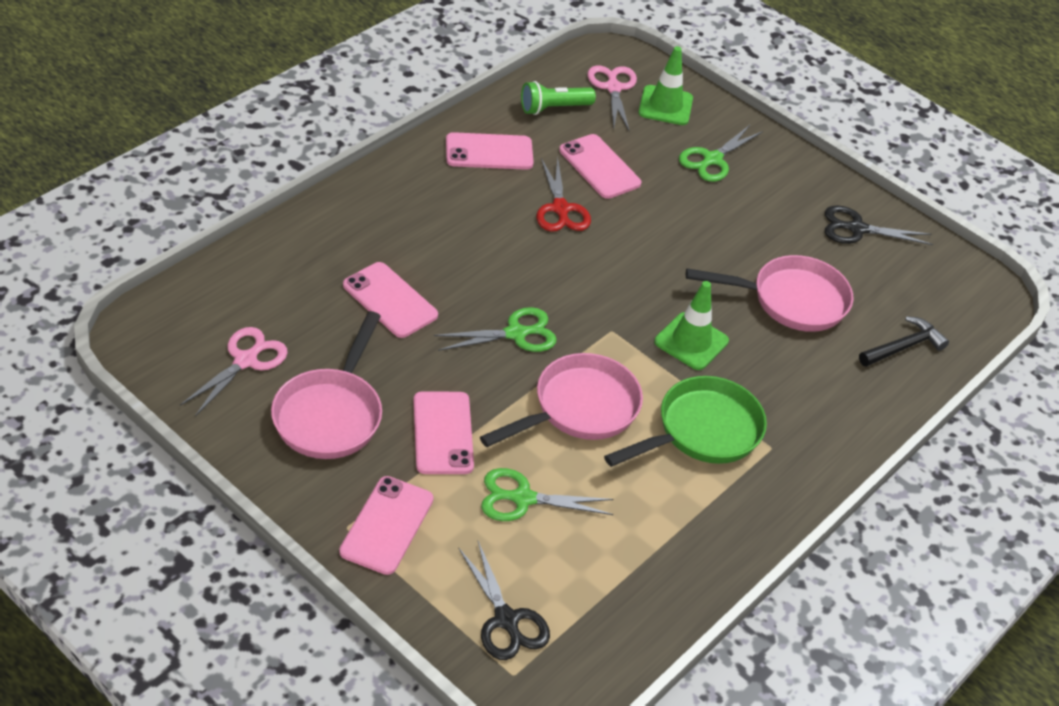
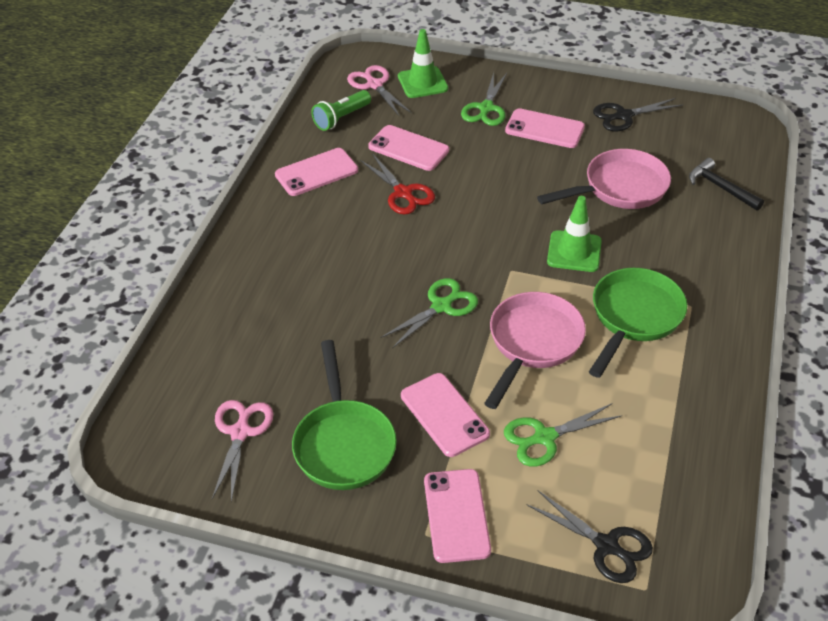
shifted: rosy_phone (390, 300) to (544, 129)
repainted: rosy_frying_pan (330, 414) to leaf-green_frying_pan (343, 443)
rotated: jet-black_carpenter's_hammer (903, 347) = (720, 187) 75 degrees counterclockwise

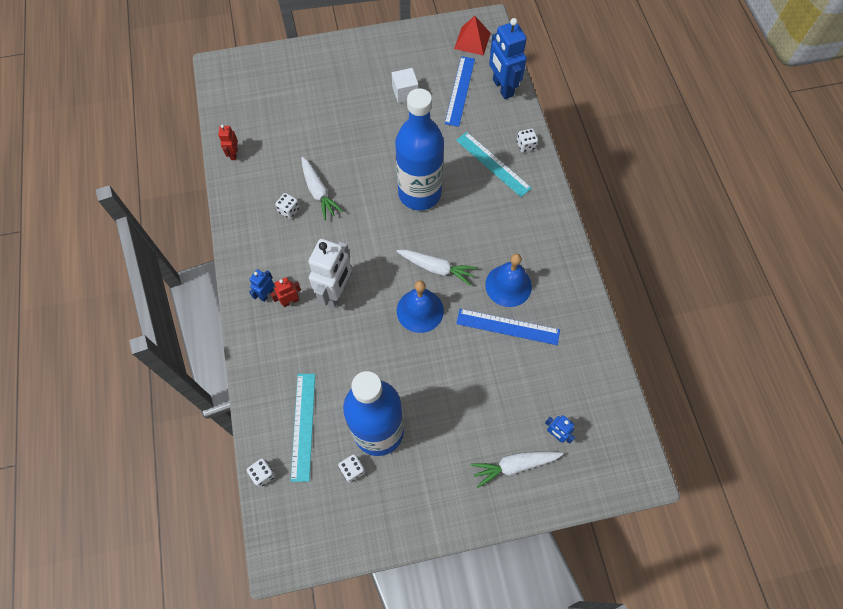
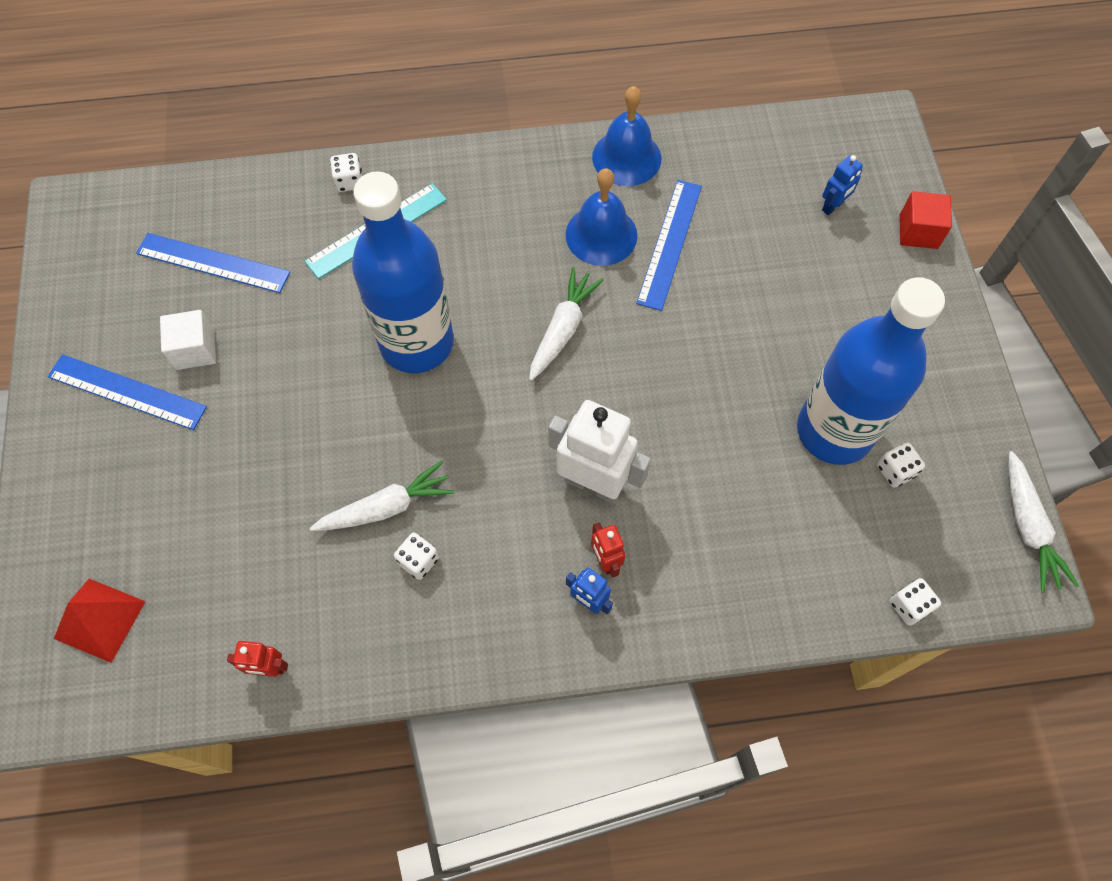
gone: cobalt_robot (502, 88); turquoise_measuring_stick (303, 426)
new: red_solid_cube (918, 231); cobalt_measuring_stick (127, 392)
shifted: red_solid_pyramid (472, 41) to (99, 619); cobalt_bell (420, 310) to (626, 157); pure_white_root_vegetable (514, 466) to (1028, 527)

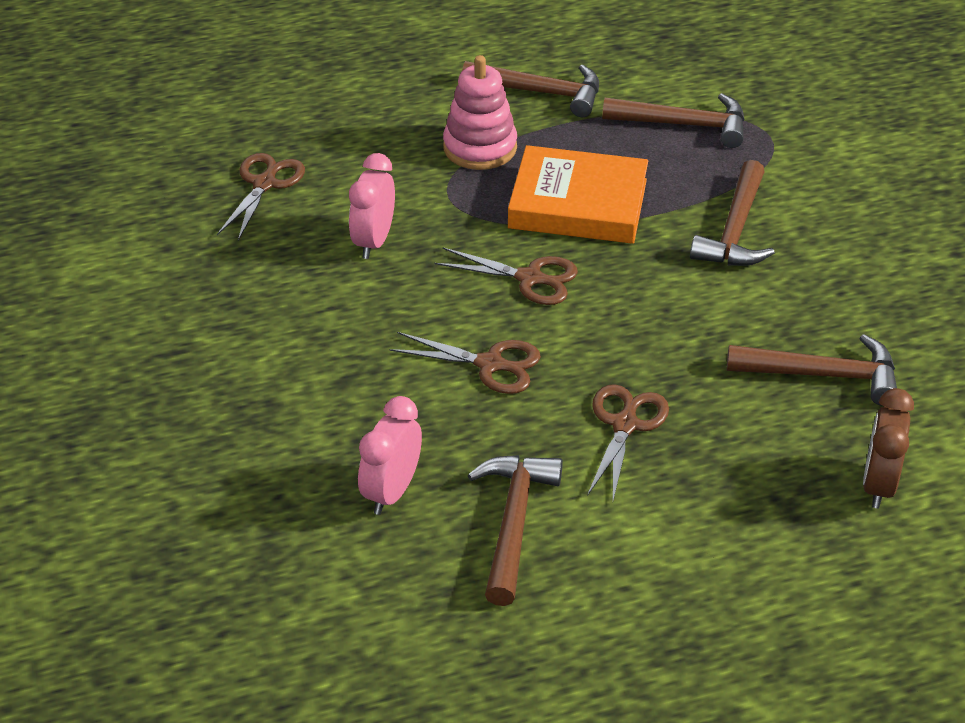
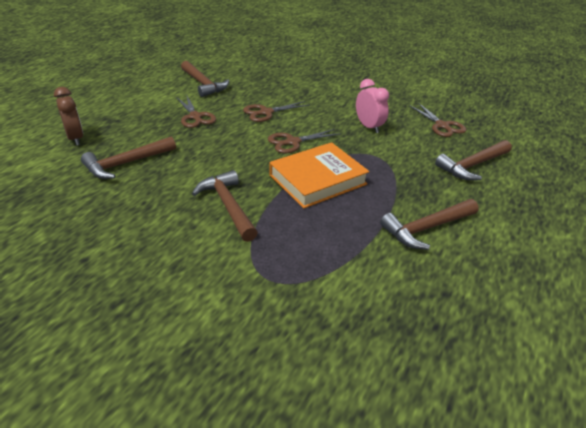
gone: rosy_stacking_rings (480, 148); rosy_alarm_clock (391, 492)
shifted: dark_brown_carpenter's_hammer (684, 125) to (472, 166)

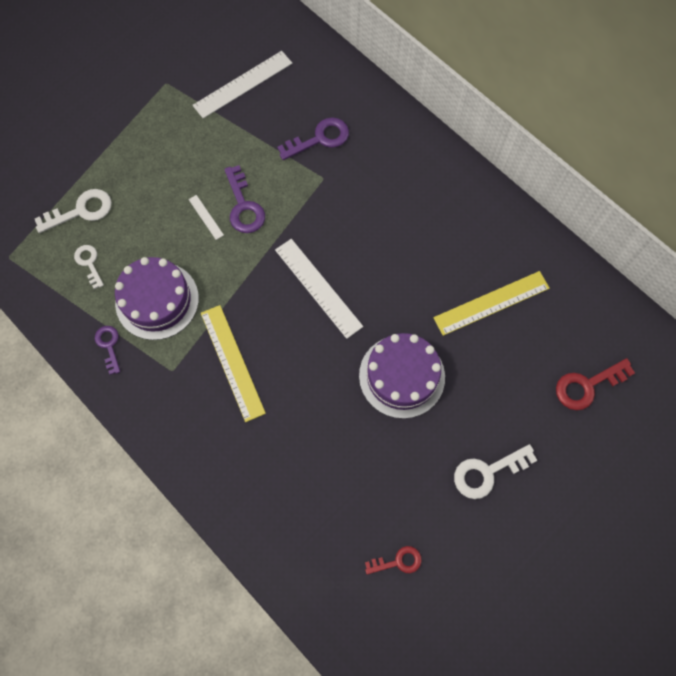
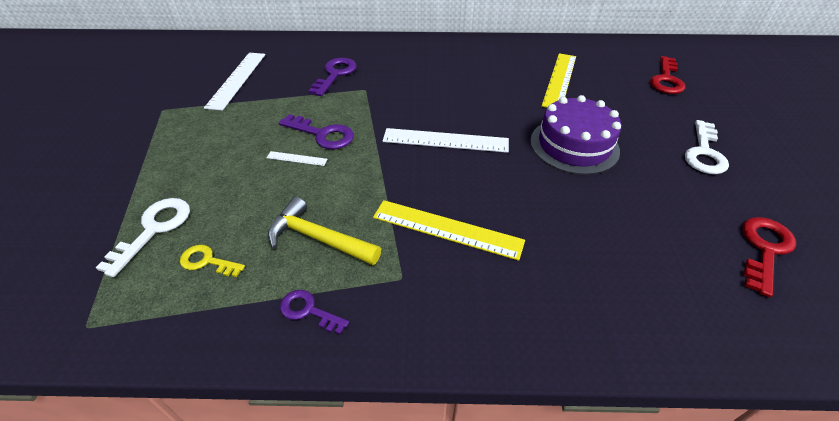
swapped: purple_cake (157, 300) to golden_carpenter's_hammer (318, 238)
repainted: pure_white_key (89, 263) to golden_key (207, 261)
scaled: red_key (398, 561) = (764, 249) x1.58

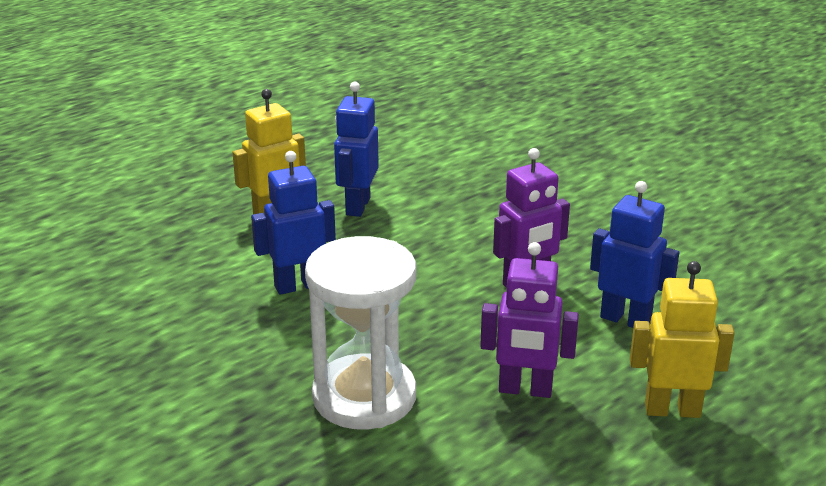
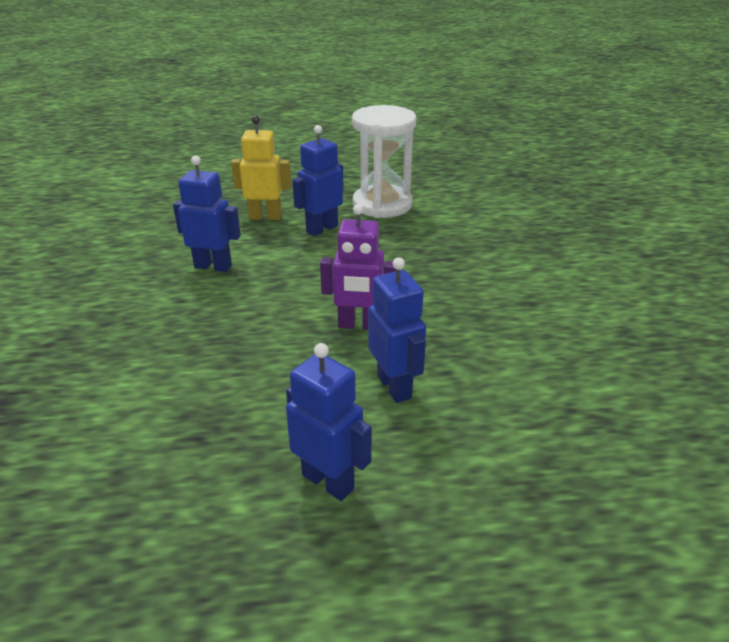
gone: purple_robot (525, 390)
shifted: pure_white_hourglass (364, 397) to (382, 204)
repainted: golden_robot (672, 410) to cobalt_robot (328, 481)

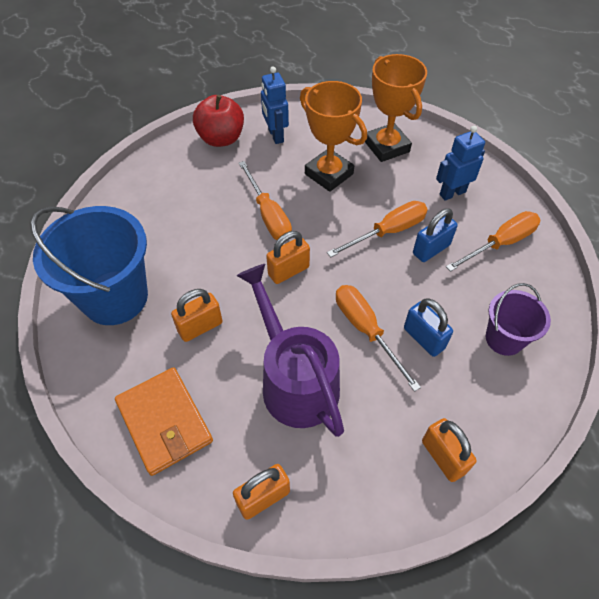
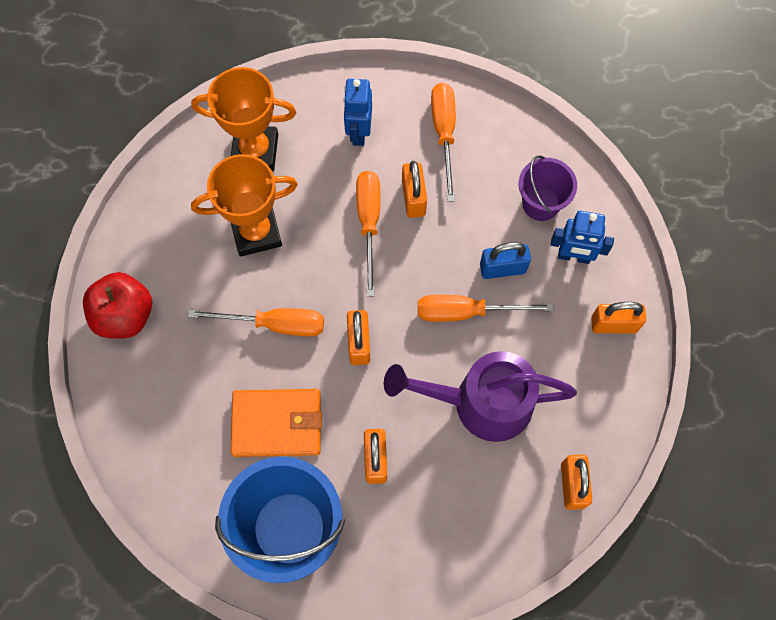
shifted: cobalt_robot (275, 135) to (574, 256); orange_billfold (164, 422) to (277, 424)
repainted: cobalt_small_lock (431, 249) to orange_small_lock (413, 198)

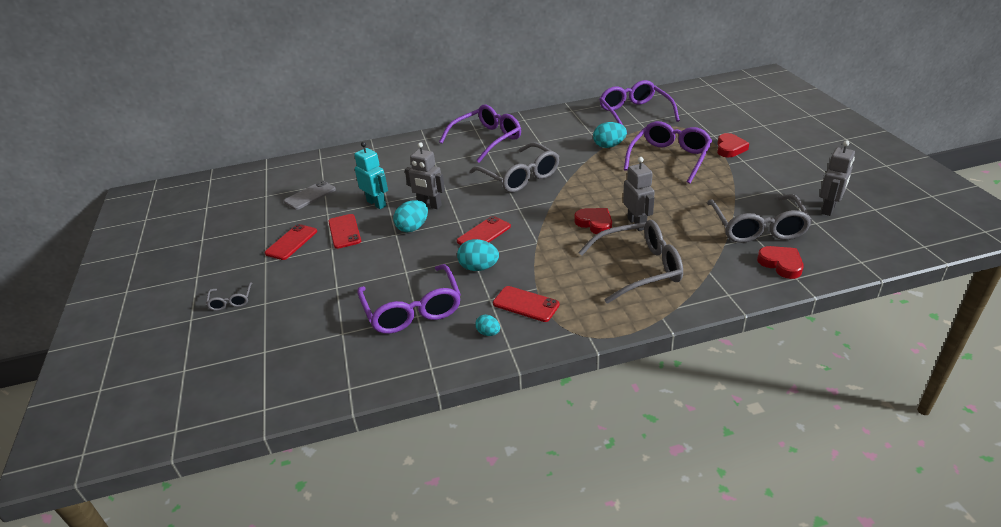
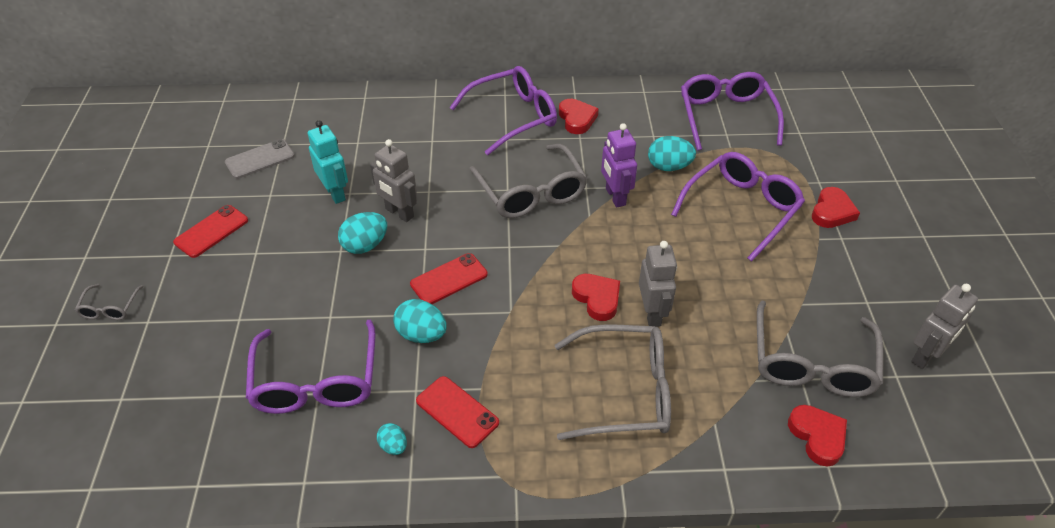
gone: red_phone (344, 231)
new: red_love_heart (577, 119); purple_robot (615, 197)

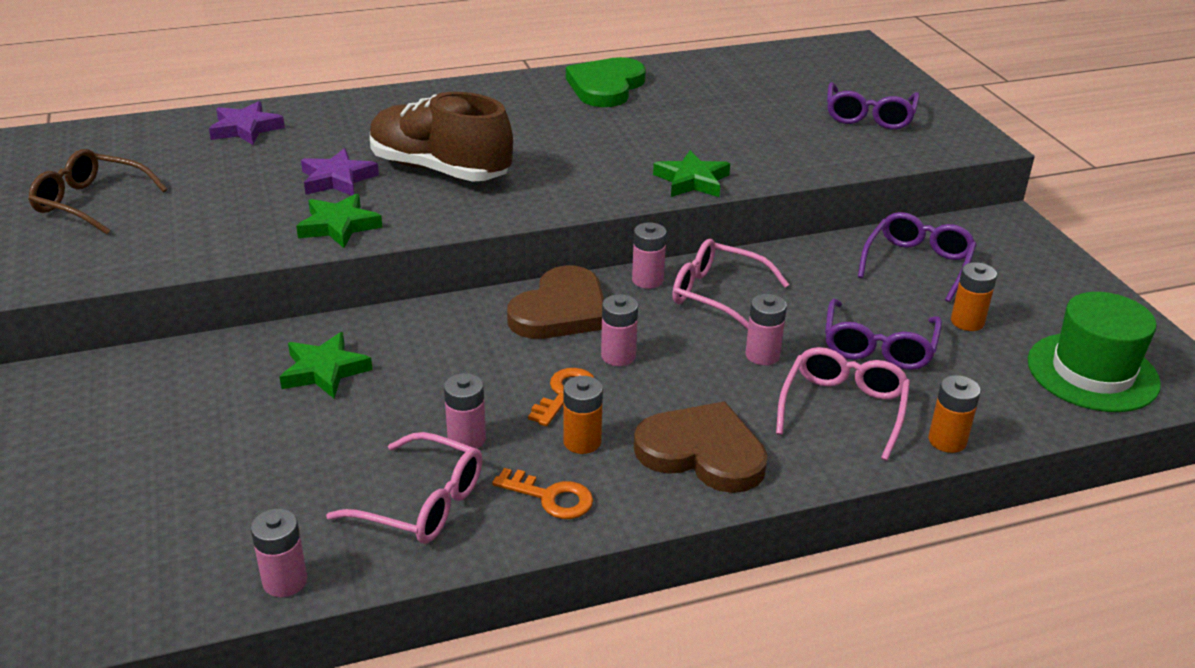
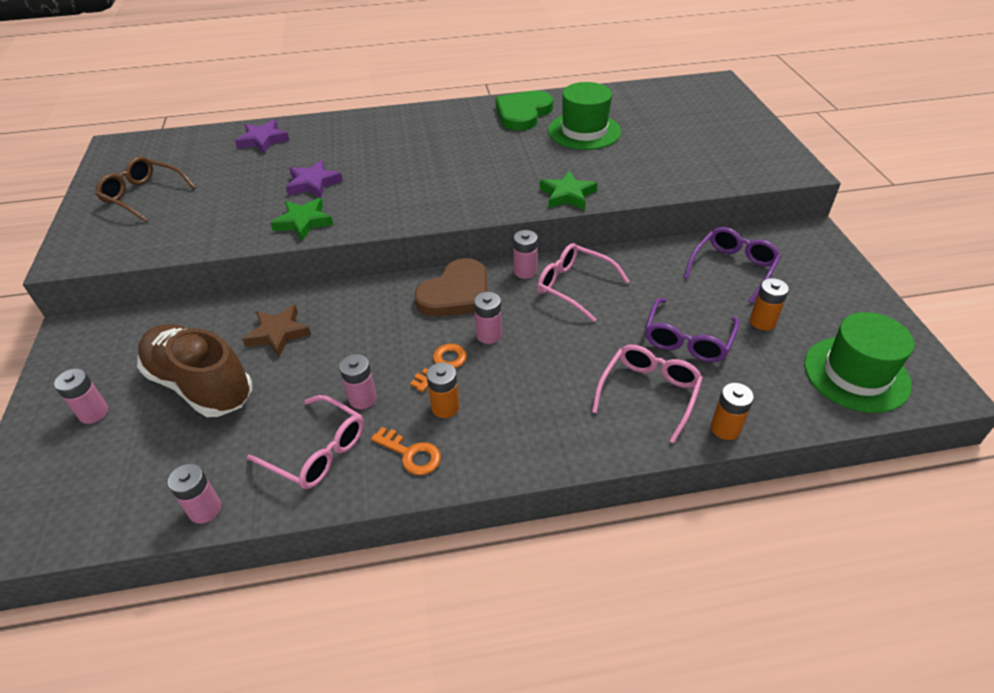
gone: purple_spectacles (869, 116); dark_brown_love_heart (702, 452)
new: leaf-green_hat (584, 131)
shifted: dark_brown_shoe (440, 170) to (201, 385); rosy_power_cell (762, 355) to (94, 413)
repainted: leaf-green_star (324, 370) to dark_brown_star (278, 333)

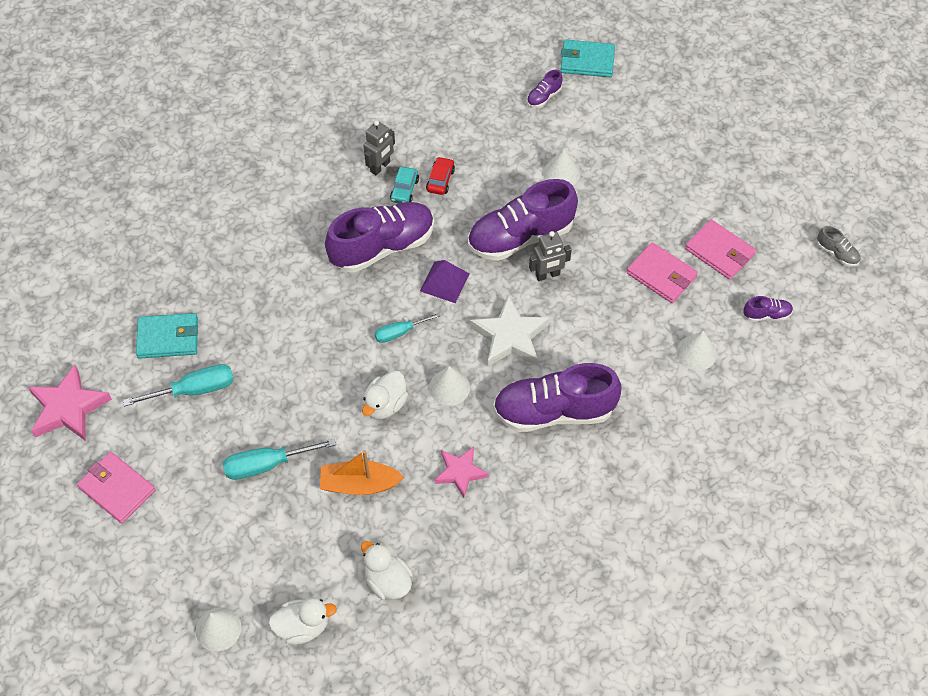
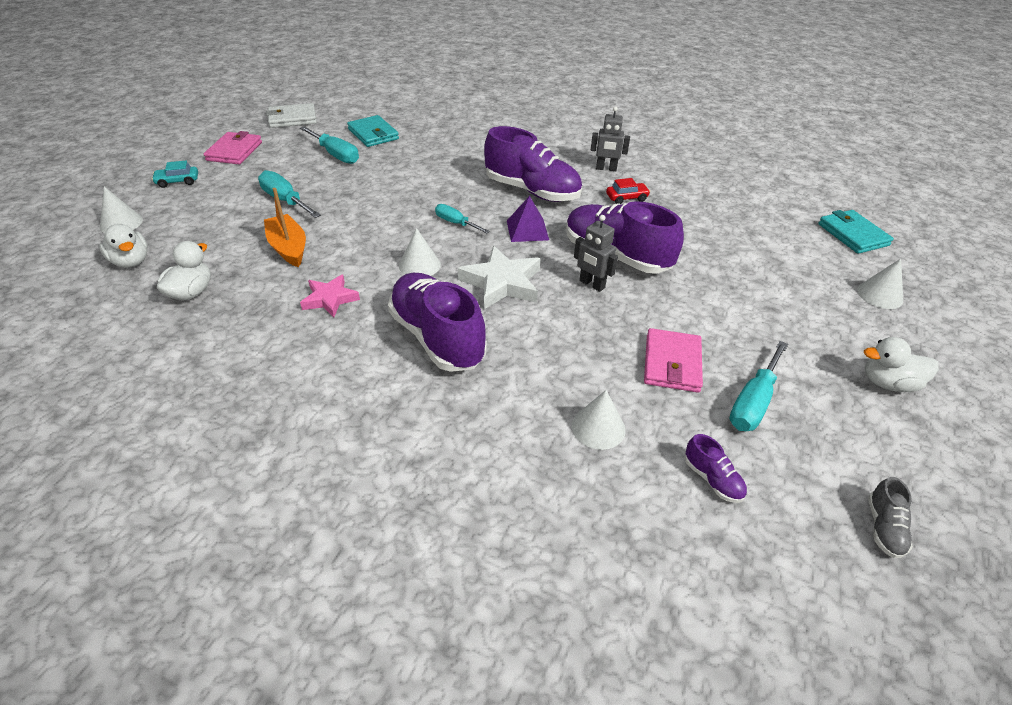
gone: purple_shoe (544, 97)
shifted: pure_white_cone (561, 173) to (880, 295); turquoise_automobile (404, 190) to (178, 181); pure_white_toy_duck (385, 405) to (888, 383)
swapped: rosy_billfold (719, 252) to turquoise_screwdriver (753, 402); rosy_star (68, 408) to pure_white_billfold (292, 119)

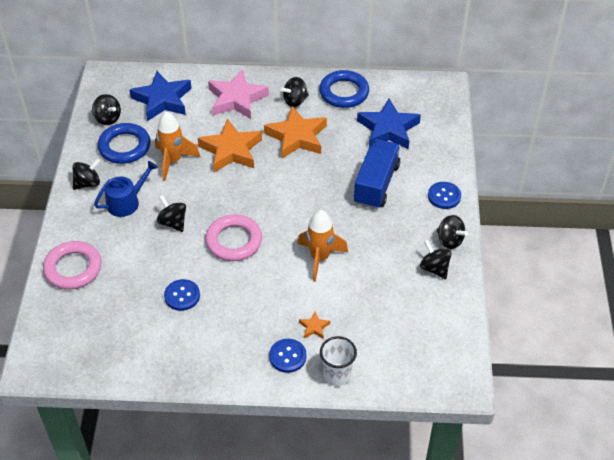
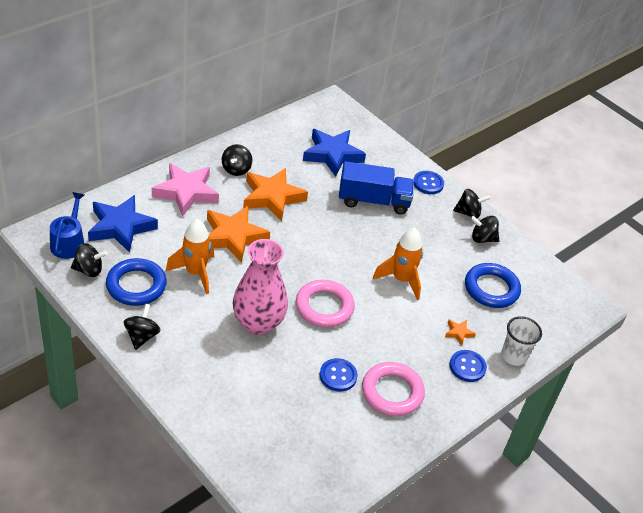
shifted: cobalt_ring (344, 92) to (491, 289); cobalt_watering_pot (127, 202) to (69, 242); rosy_ring (73, 268) to (392, 392)
swapped: jet-black_spinning_top (173, 222) to rosy_vase (258, 323)
rotated: cobalt_lorry (376, 184) = (373, 201) 120 degrees clockwise

